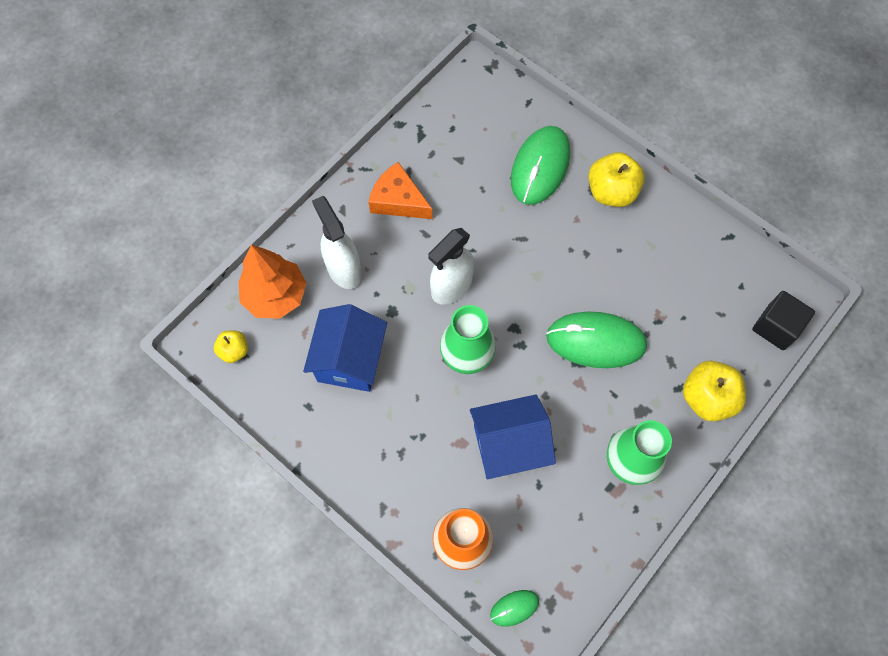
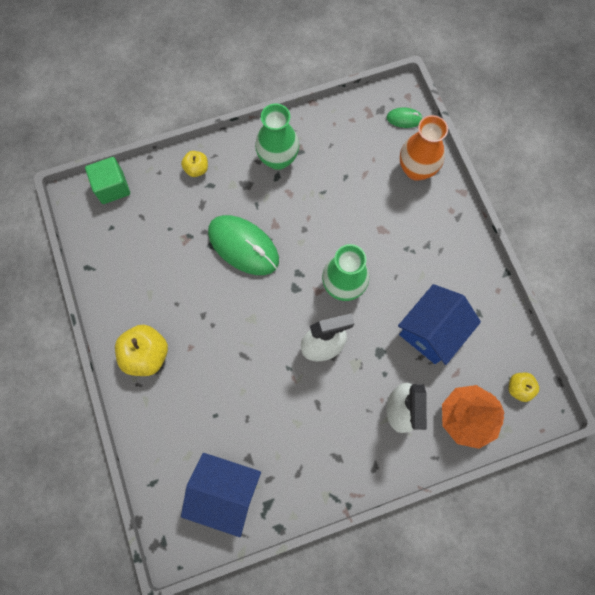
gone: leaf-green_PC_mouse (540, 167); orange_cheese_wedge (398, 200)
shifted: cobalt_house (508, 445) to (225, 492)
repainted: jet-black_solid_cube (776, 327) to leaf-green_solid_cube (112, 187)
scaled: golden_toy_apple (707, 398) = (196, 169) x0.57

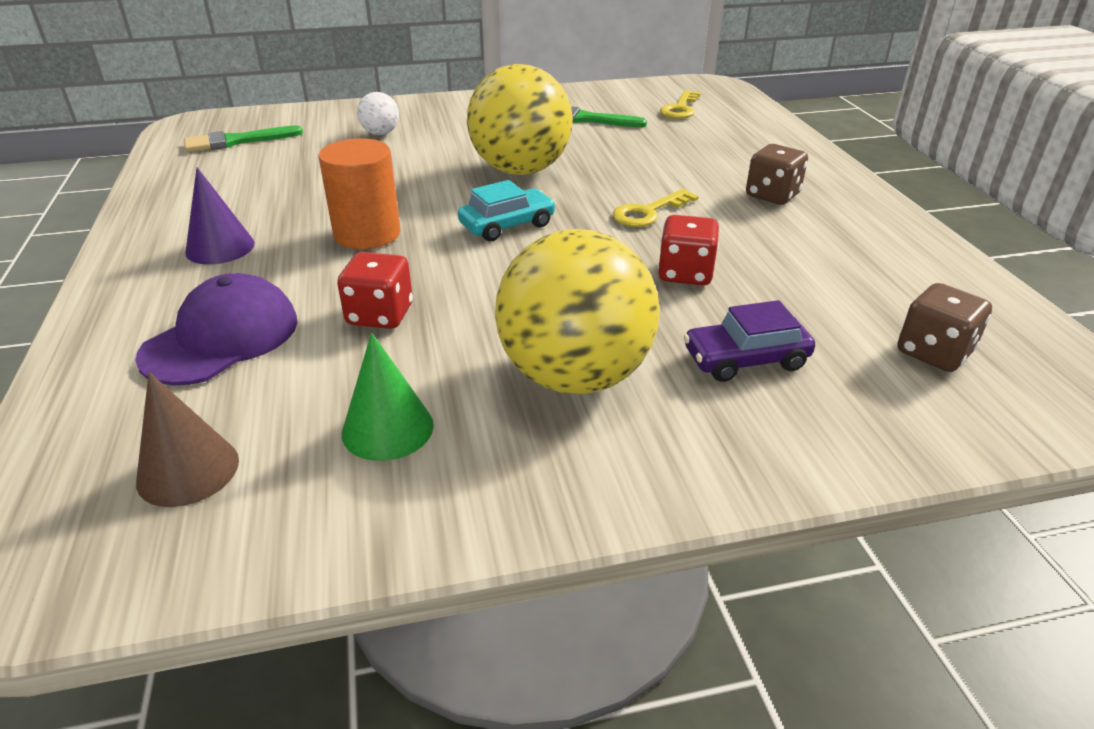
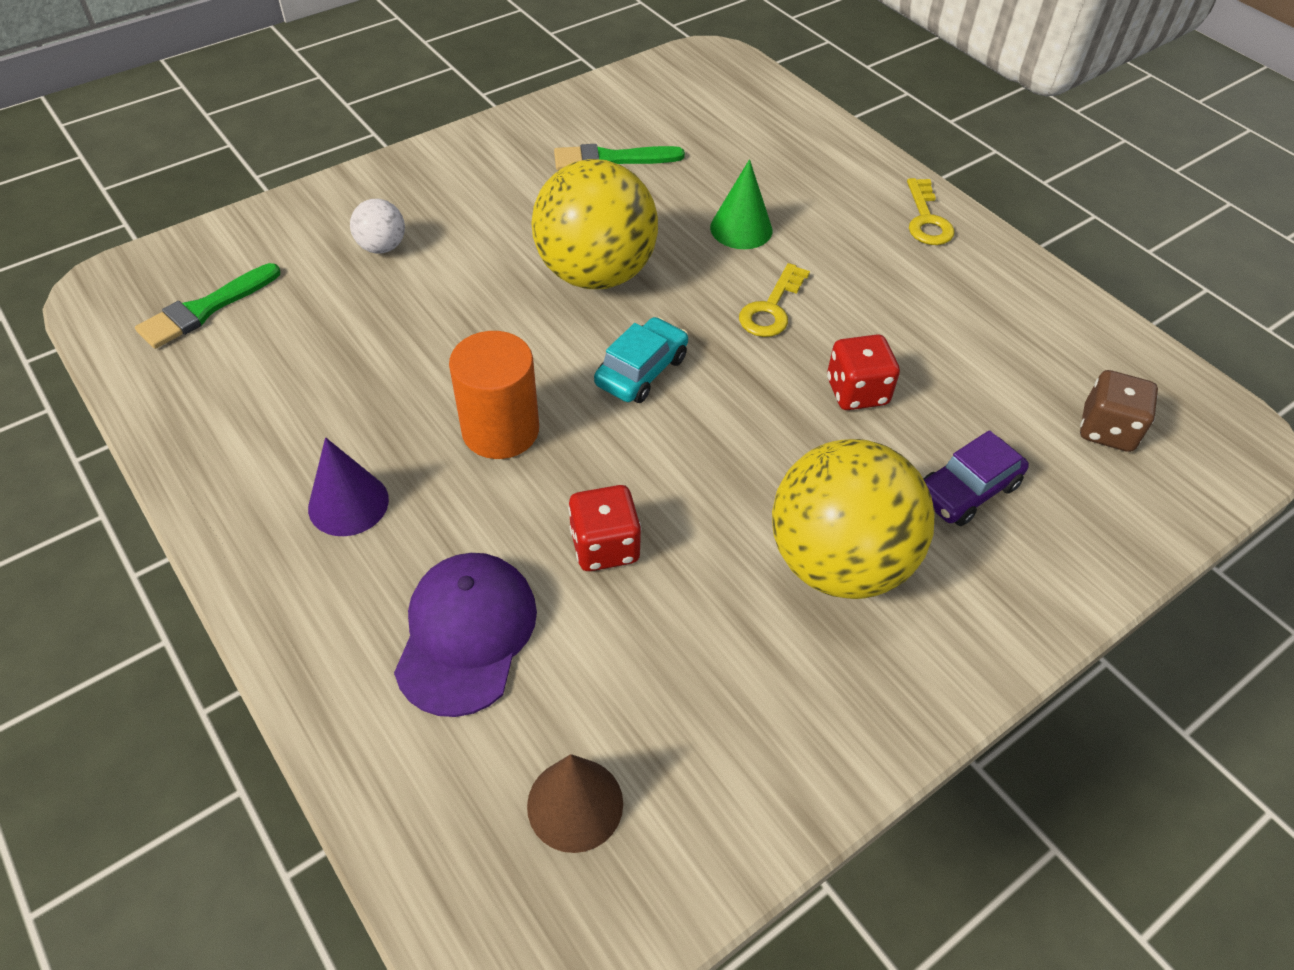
gone: dark_brown_dice (772, 195)
shifted: golden_key (680, 108) to (926, 219); leaf-green_cone (387, 428) to (741, 228)

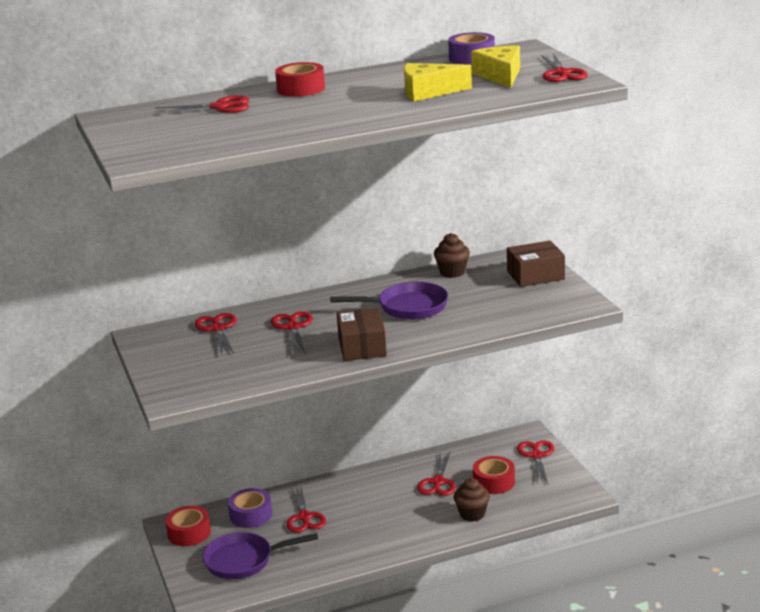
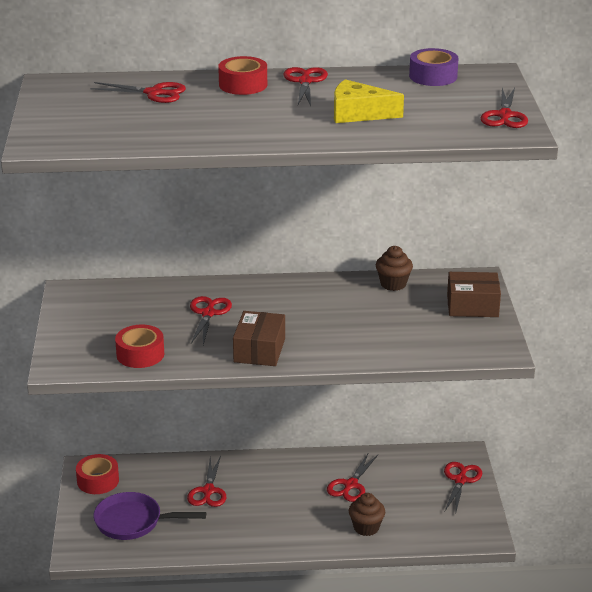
gone: golden_cheese_wedge (500, 76); purple_frying_pan (408, 307); purple_tape (251, 515)
shifted: red_pair_of_scissors (218, 329) to (305, 82); red_tape (494, 482) to (140, 354)

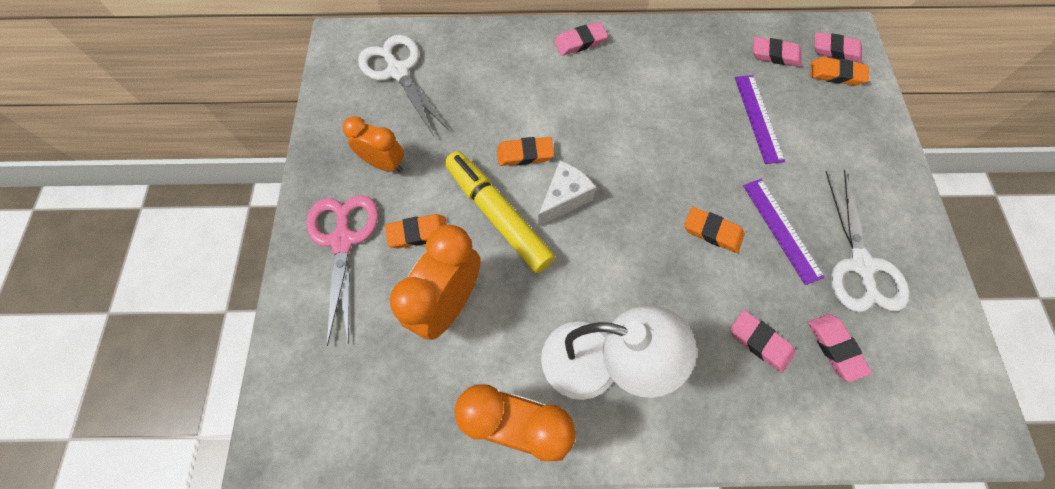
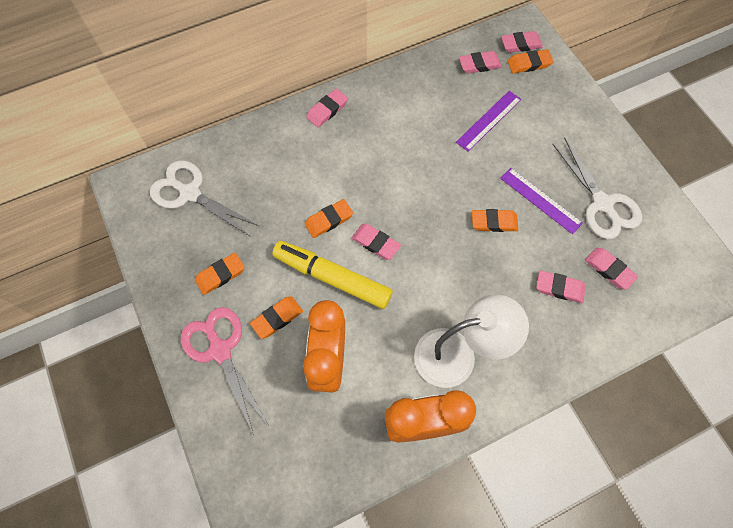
swapped: orange_alarm_clock (384, 164) to orange_gum_eraser (220, 275); pure_white_cheese_wedge (564, 198) to rosy_gum_eraser (375, 243)
rotated: purple_measuring_stick (758, 118) = (489, 120) 75 degrees clockwise

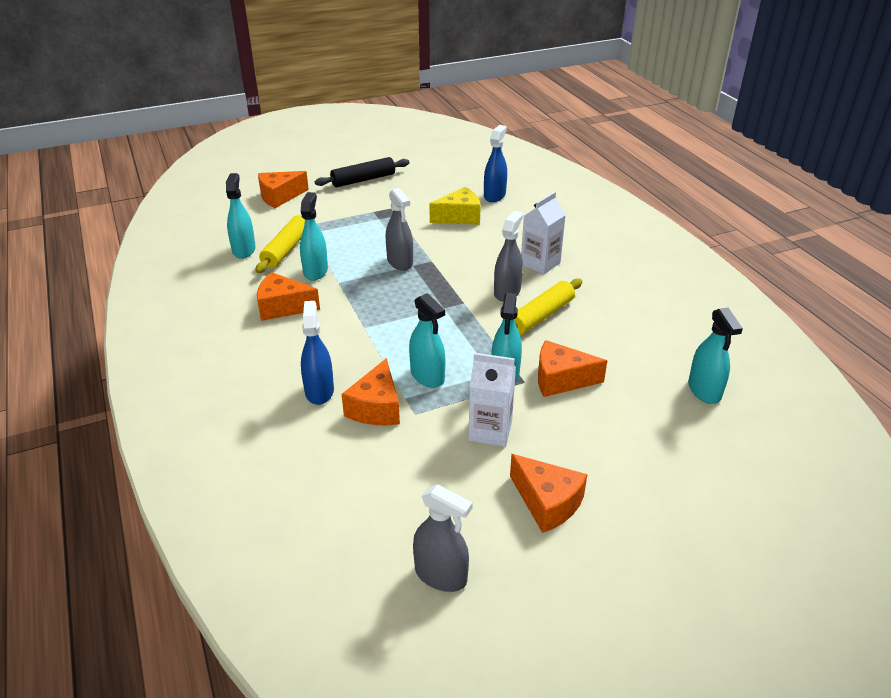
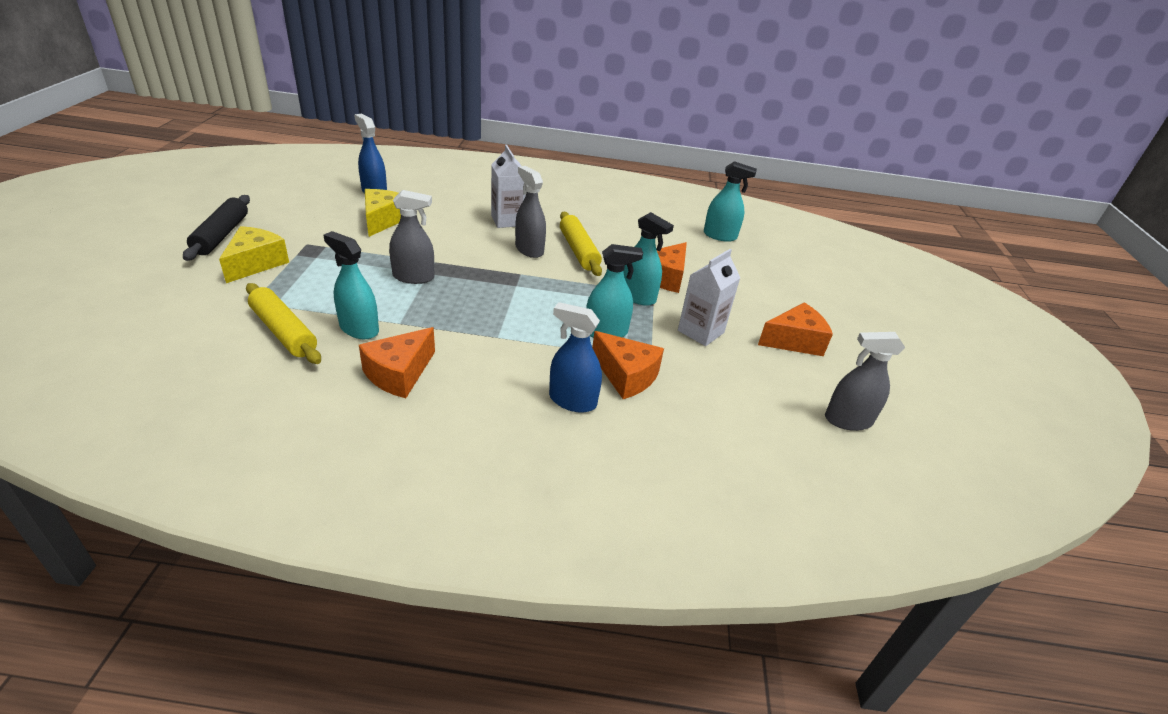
gone: orange_cheese_wedge (280, 197); turquoise_sprayer (244, 250)
new: golden_cheese_wedge (256, 263)
rotated: grey_sprayer (441, 575) = (848, 420) 150 degrees counterclockwise

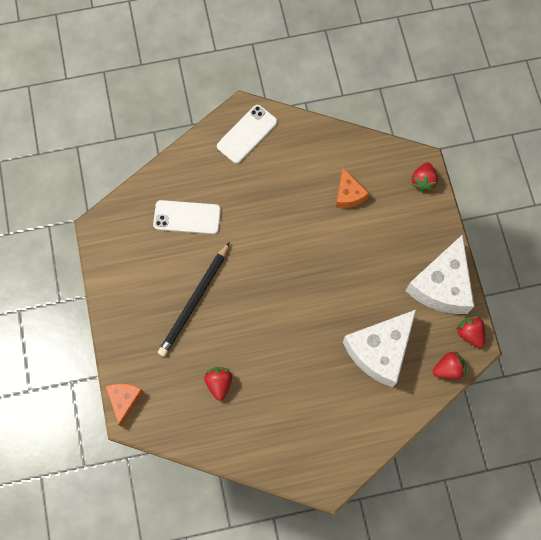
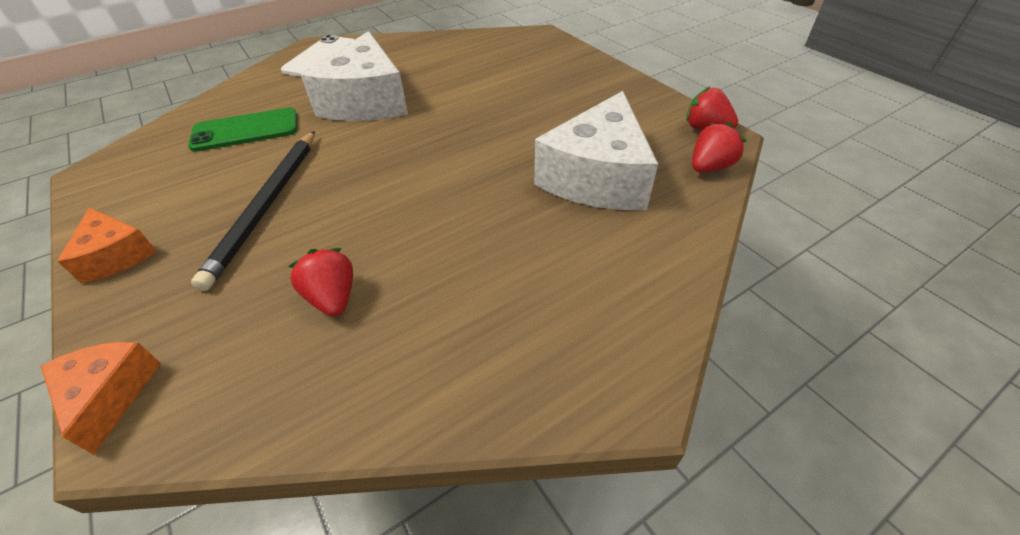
gone: red_berry (423, 181)
shifted: orange_cheese_wedge (348, 194) to (116, 256); pure_white_cheese_wedge (441, 285) to (366, 101)
repainted: pure_white_phone (187, 217) to leaf-green_phone (245, 130)

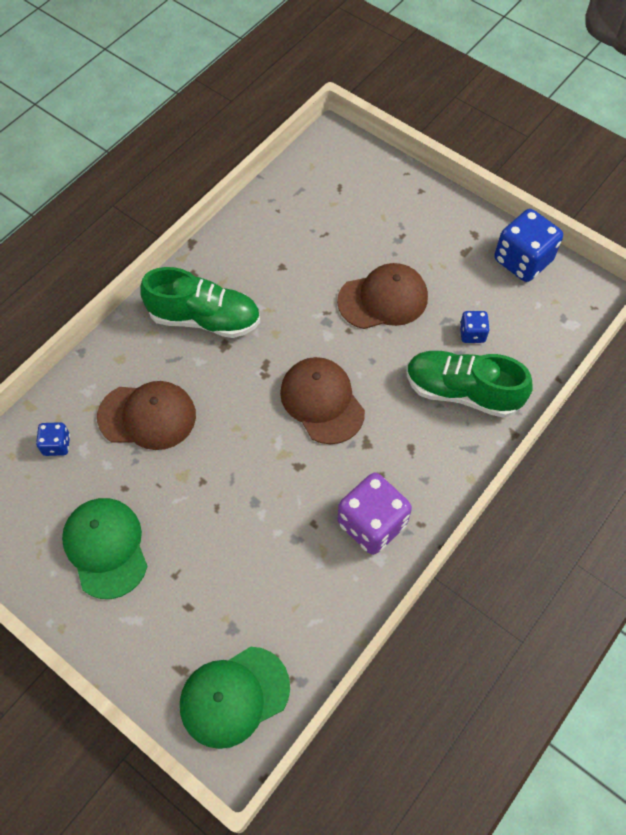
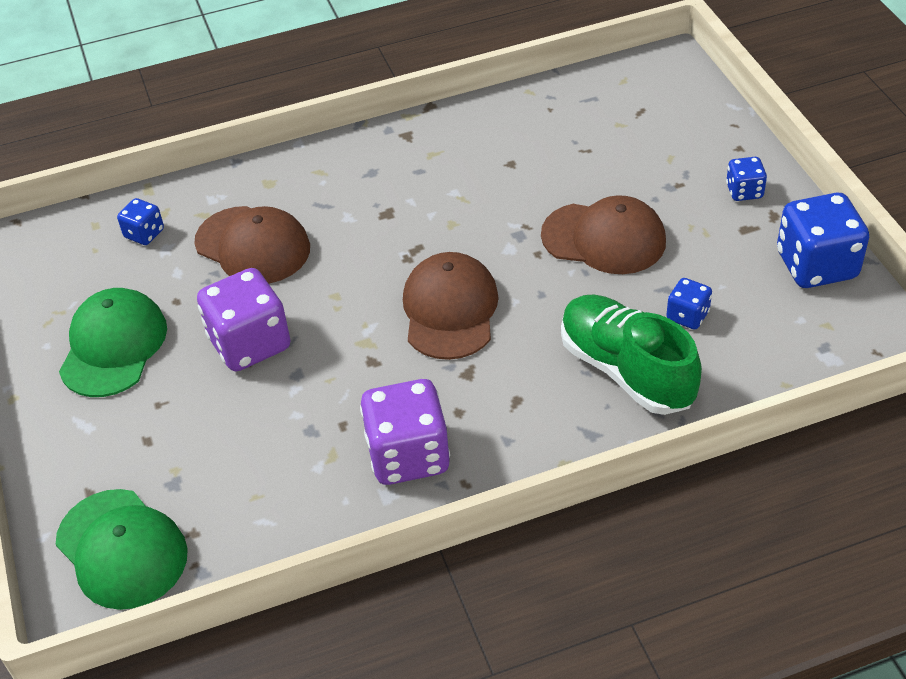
gone: leaf-green_shoe (205, 319)
new: cobalt_dice (744, 191); purple_dice (250, 343)
rotated: leaf-green_baseball_cap (234, 696) = (122, 549) 135 degrees counterclockwise

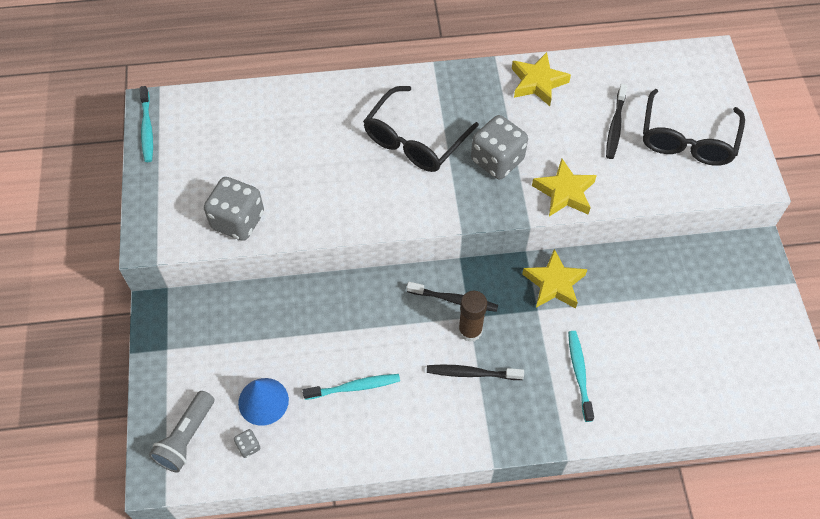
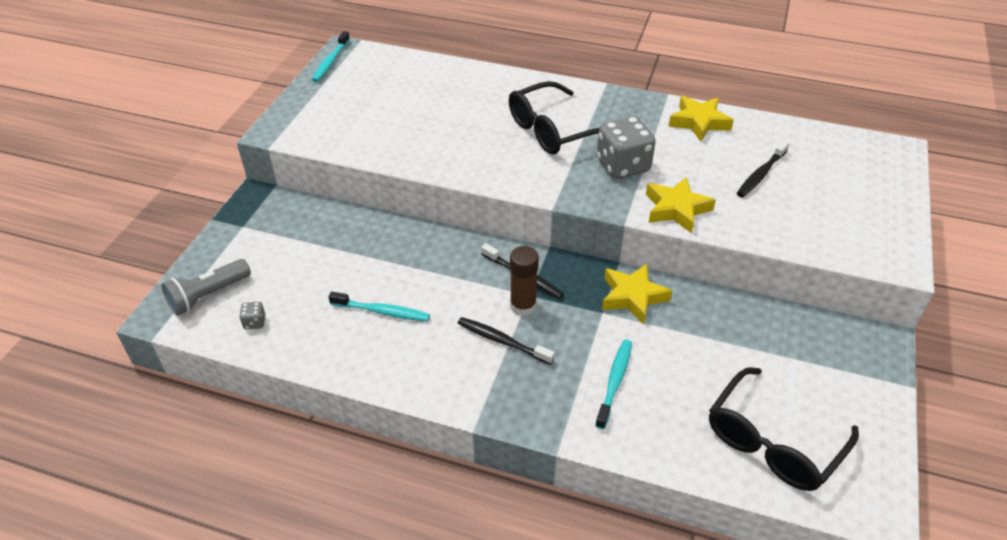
gone: grey_dice (238, 220); cobalt_cone (263, 401)
shifted: jet-black_spectacles (687, 138) to (773, 441)

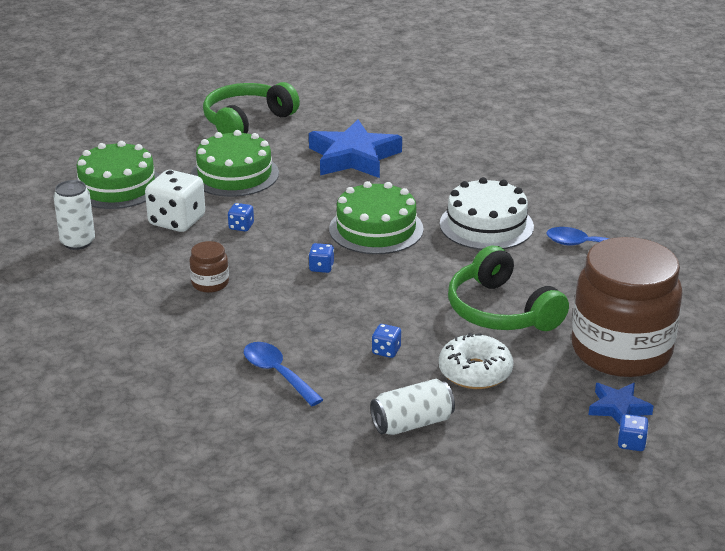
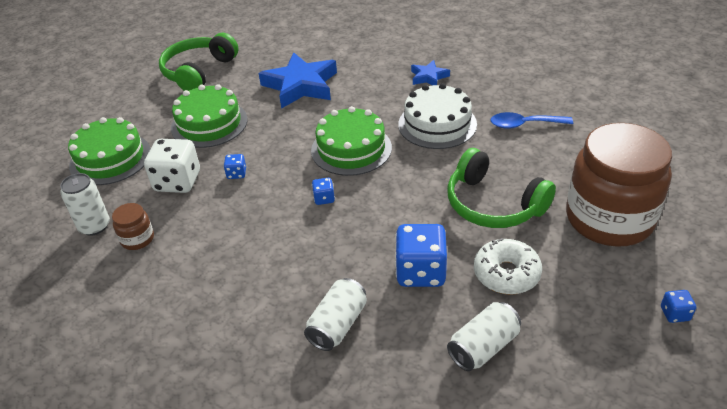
shifted: dark_brown_jam_jar (210, 283) to (137, 239); cobalt_star (618, 408) to (428, 77)
swapped: cobalt_tablespoon (277, 374) to pure_white_soda_can (337, 325)
scaled: cobalt_dice (386, 351) = (420, 272) x2.14

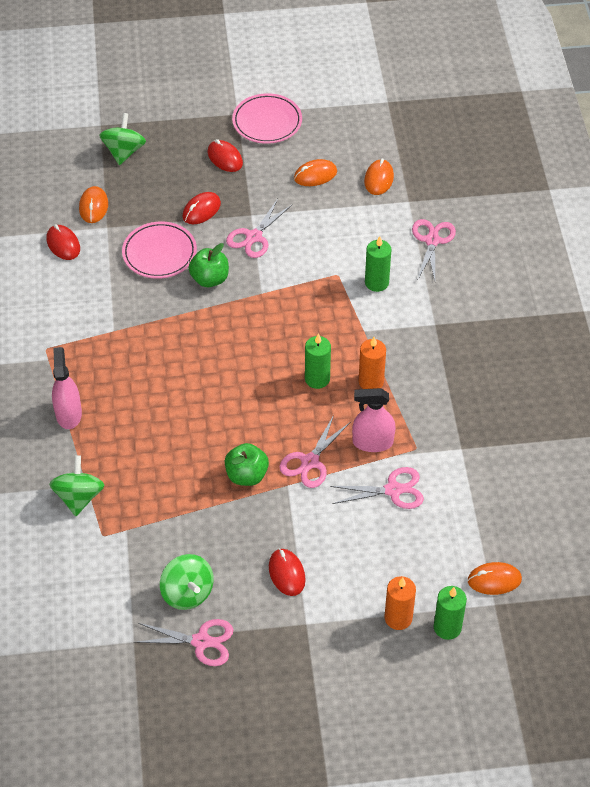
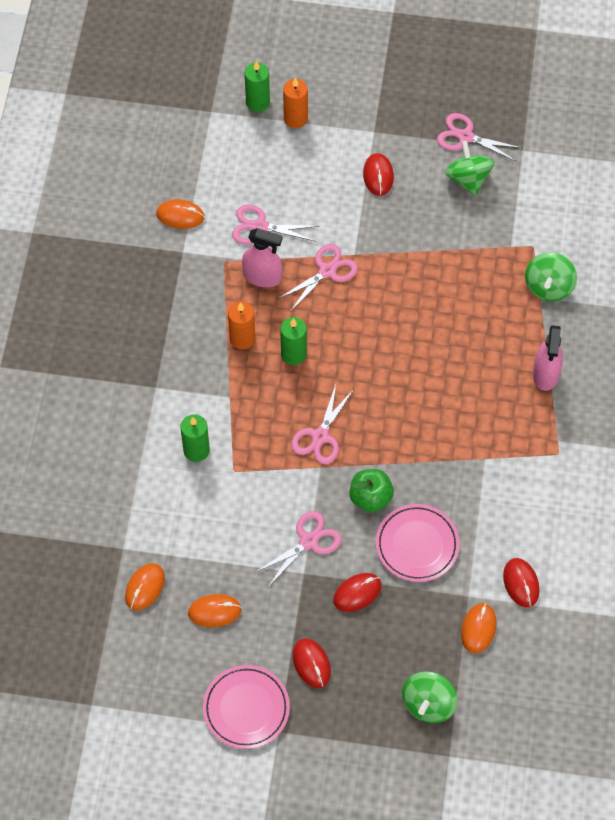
gone: leaf-green_toy_apple (246, 475)
shifted: rosy_pair_of_scissors (432, 241) to (320, 436); orange_PC_mouse (494, 580) to (180, 215)

